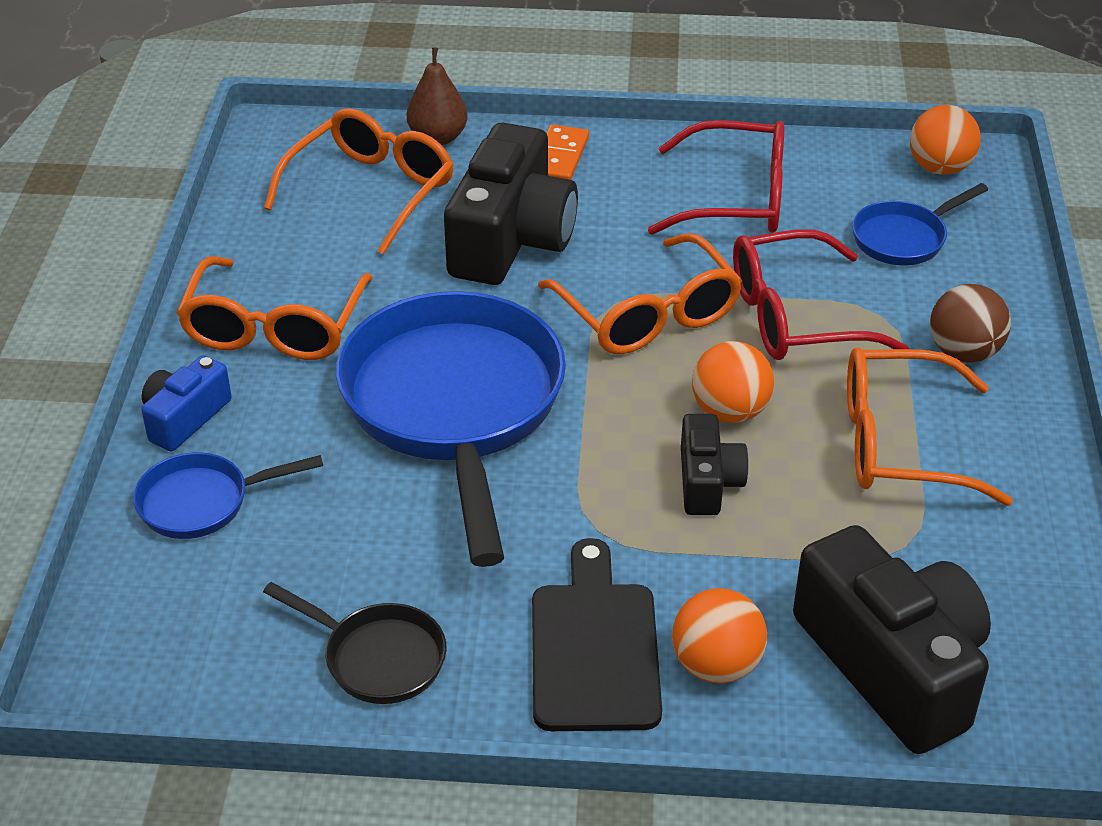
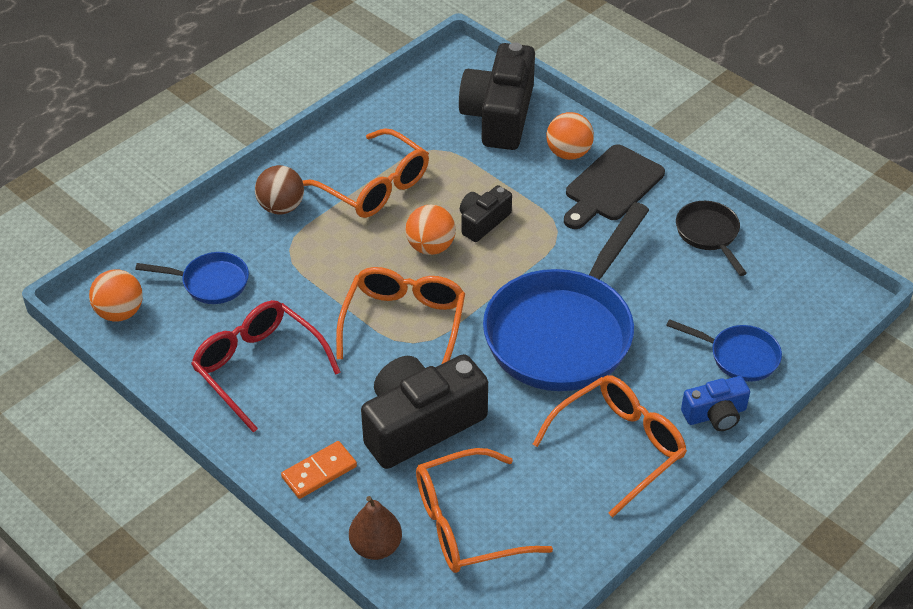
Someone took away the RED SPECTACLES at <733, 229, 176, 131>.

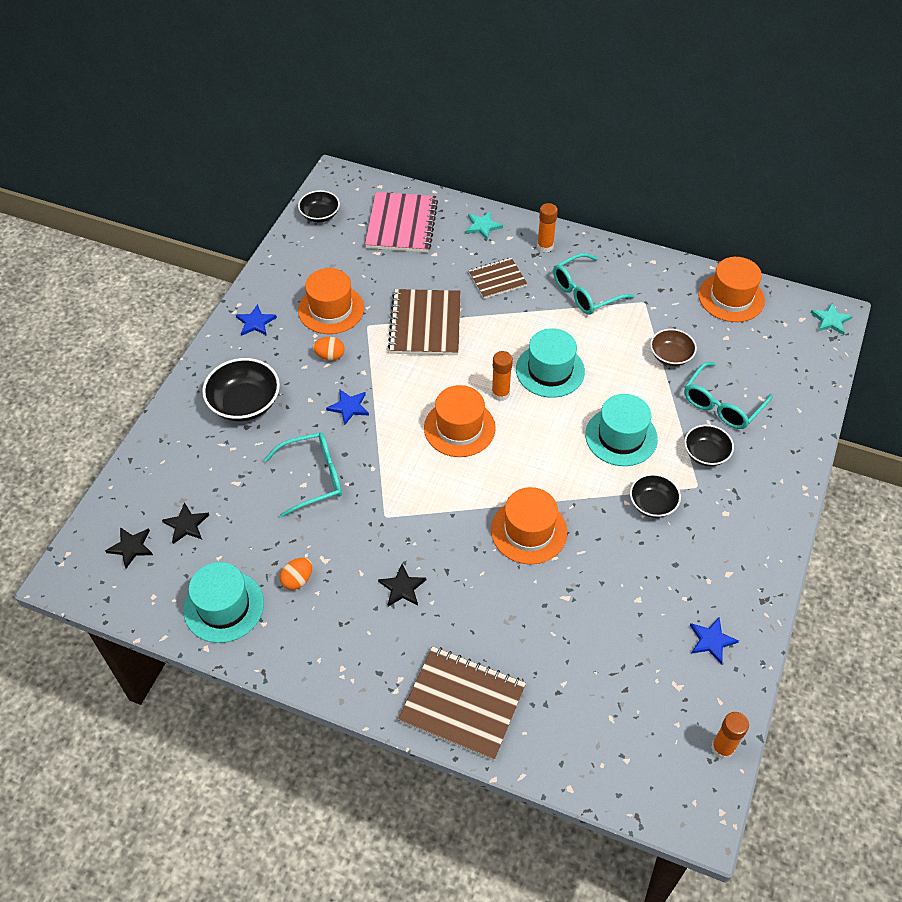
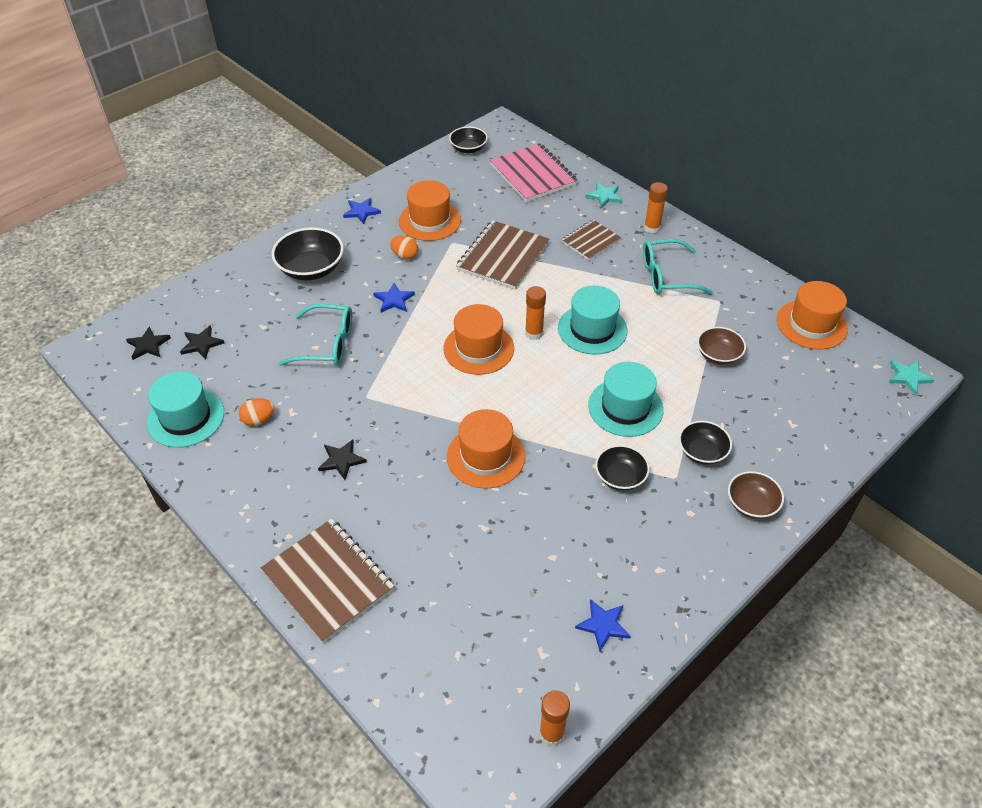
Someone took away the AQUA SPECTACLES at <684, 362, 89, 67>. Someone put down the RUSSET SERVING BOWL at <728, 471, 56, 48>. Someone rotated the ROSE-PINK EXERCISE BOOK at <365, 192, 73, 61> by 60 degrees counterclockwise. Someone rotated the RUSSET EXERCISE BOOK at <468, 258, 59, 41> by 45 degrees counterclockwise.

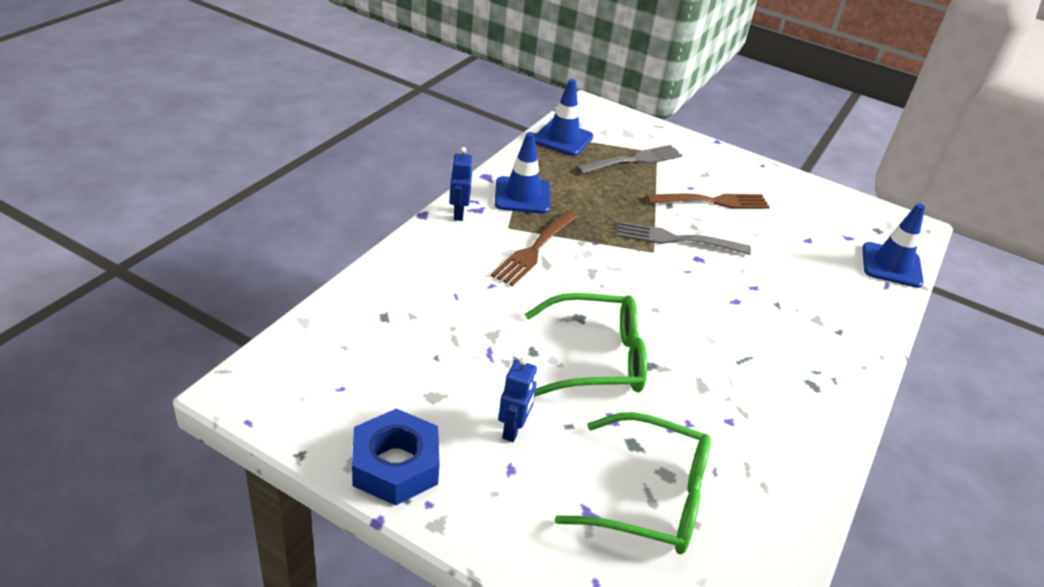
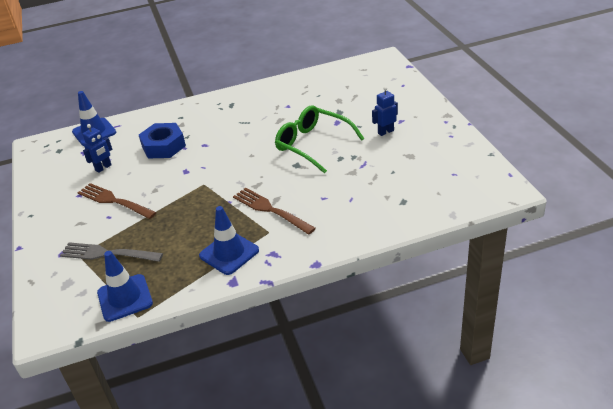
Someone took away the LEAF-GREEN SPECTACLES at <555, 412, 156, 142>. Someone took away the GREY DINNER FORK at <617, 221, 134, 34>. Someone carried the BLUE HEXAGON NUT from <352, 409, 88, 97> to <139, 123, 47, 35>. Someone carried the BLUE TOY ROBOT from <449, 147, 23, 74> to <82, 124, 30, 49>. Someone rotated the RUSSET DINNER FORK at <491, 211, 87, 75> by 120 degrees counterclockwise.

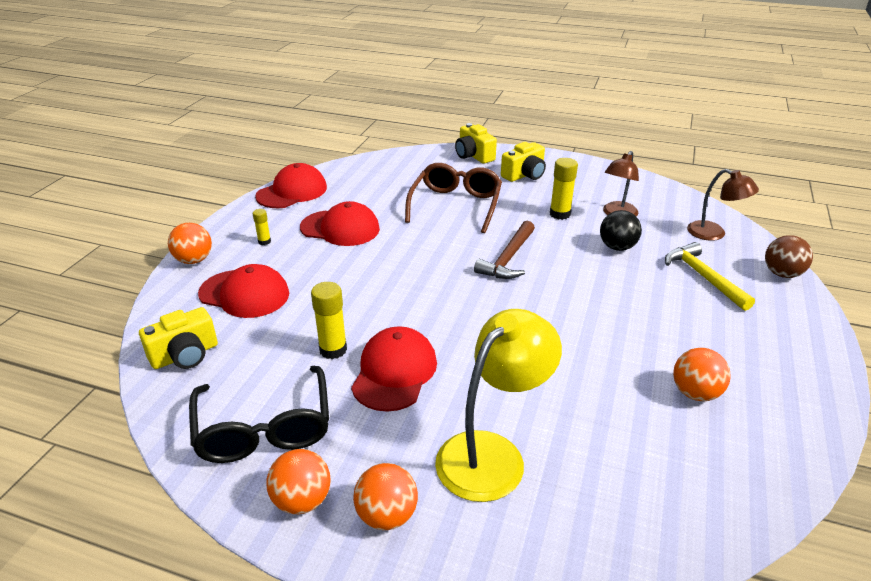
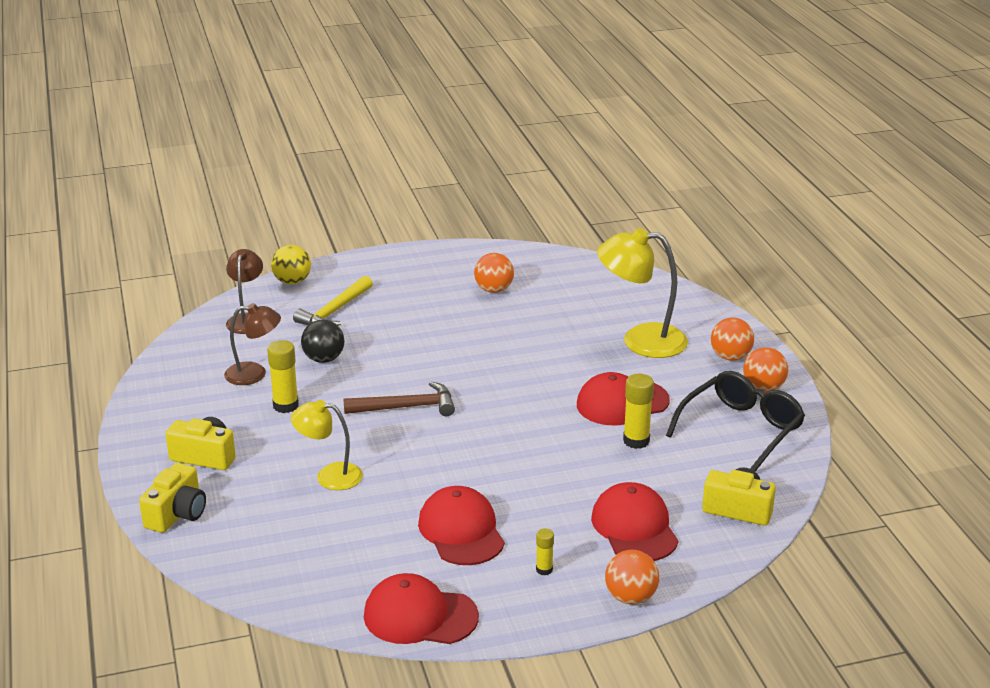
Someone swapped the RUSSET SPECTACLES at <405, 163, 97, 70> for the BRIGHT YELLOW DESK LAMP at <291, 400, 72, 90>. Someone repainted the RUSSET PLAY BALL at <765, 235, 48, 43>, which became the BRIGHT YELLOW PLAY BALL at <271, 245, 40, 39>.

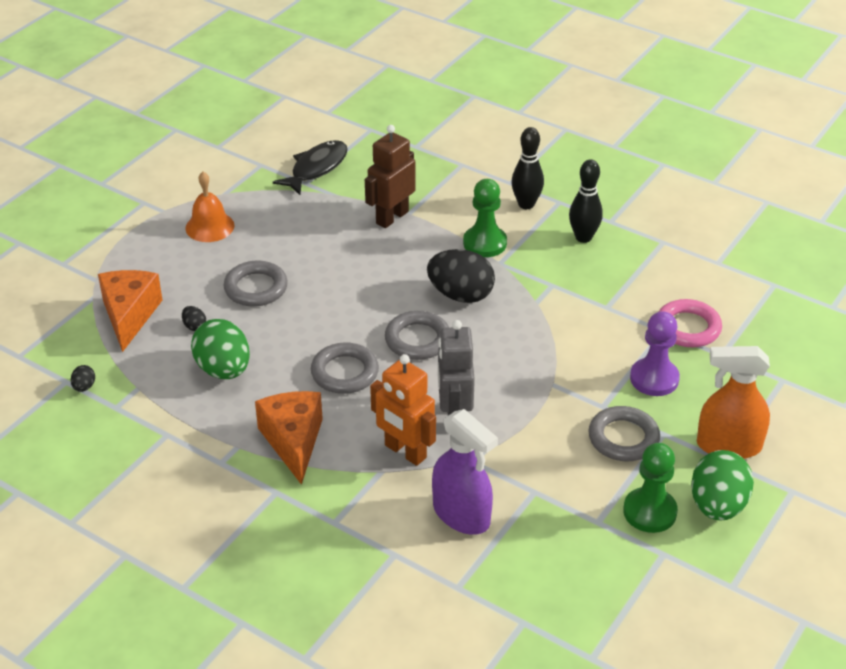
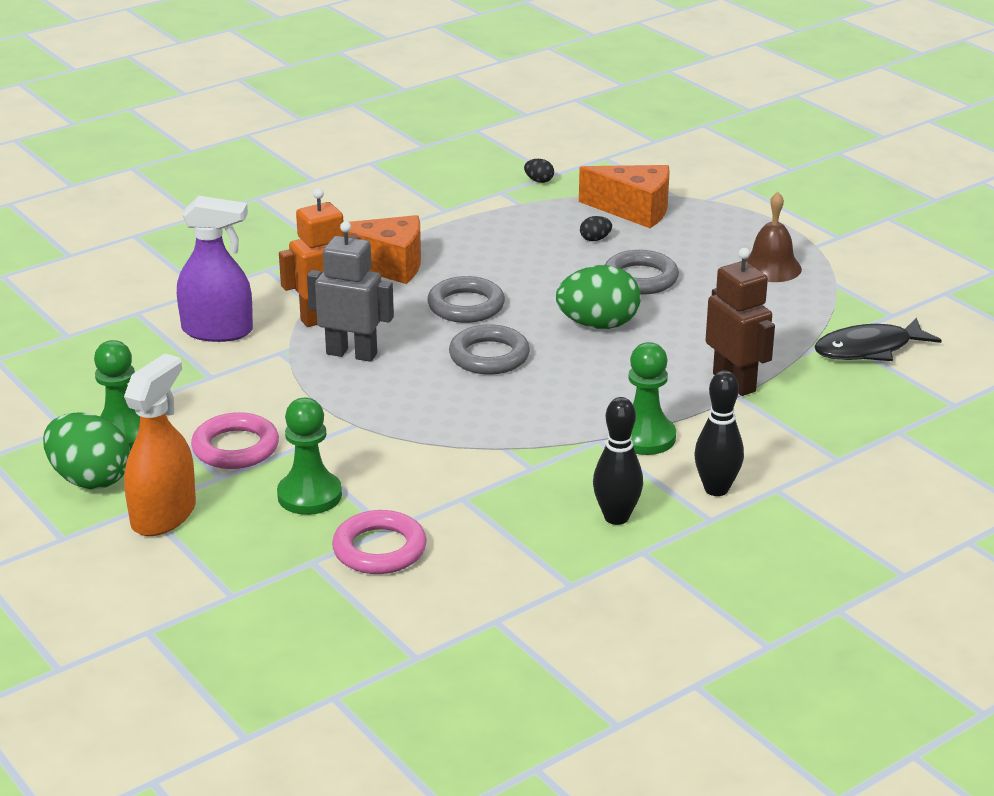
Someone took away the BLACK EGG SHAPE at <427, 249, 68, 54>. Someone carried the LEAF-GREEN EGG SHAPE from <191, 319, 59, 60> to <556, 265, 85, 64>. Someone repainted the ORANGE-COLOURED HAND BELL at <185, 172, 49, 70>, which became the RUSSET HAND BELL at <746, 192, 56, 90>. Someone repainted the GREY HOOP at <588, 406, 72, 55>, which became the ROSE-PINK HOOP at <191, 412, 88, 57>. Someone repainted the VIOLET PAWN at <630, 311, 50, 85>, which became the LEAF-GREEN PAWN at <277, 398, 65, 117>. Someone rotated the BLACK FISH at <273, 140, 75, 55> by 105 degrees clockwise. Someone rotated the VIOLET SPRAY CLEANER at <432, 409, 66, 126> by 150 degrees counterclockwise.

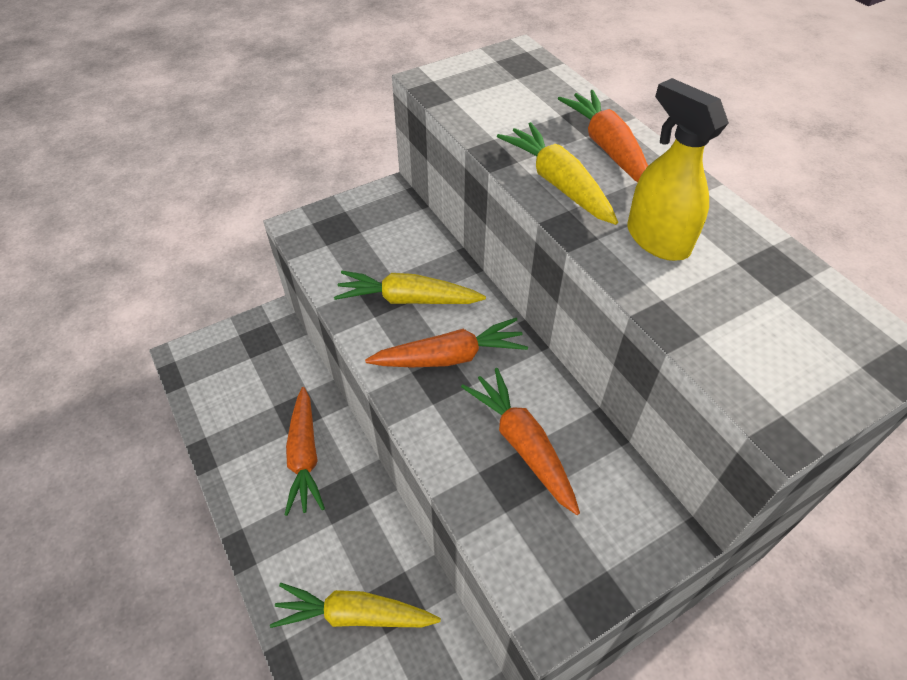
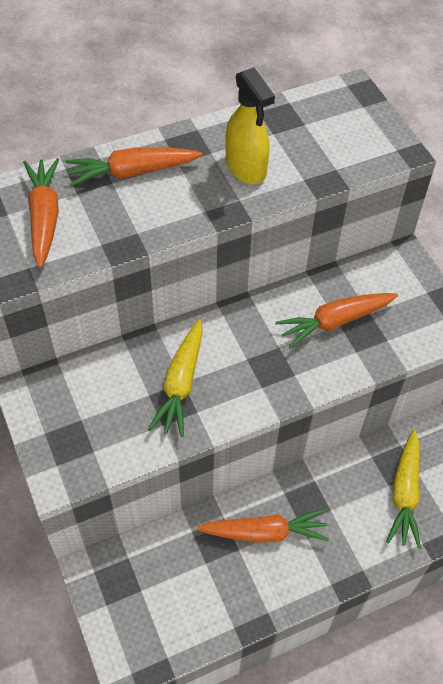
Someone took away the BRIGHT YELLOW TOY CARROT at <497, 122, 121, 103>. Someone carried the ORANGE-COLOURED TOY CARROT from <365, 318, 163, 49> to <23, 158, 36, 110>. Someone rotated the BRIGHT YELLOW SPRAY CLEANER at <627, 78, 102, 183> by 90 degrees counterclockwise.

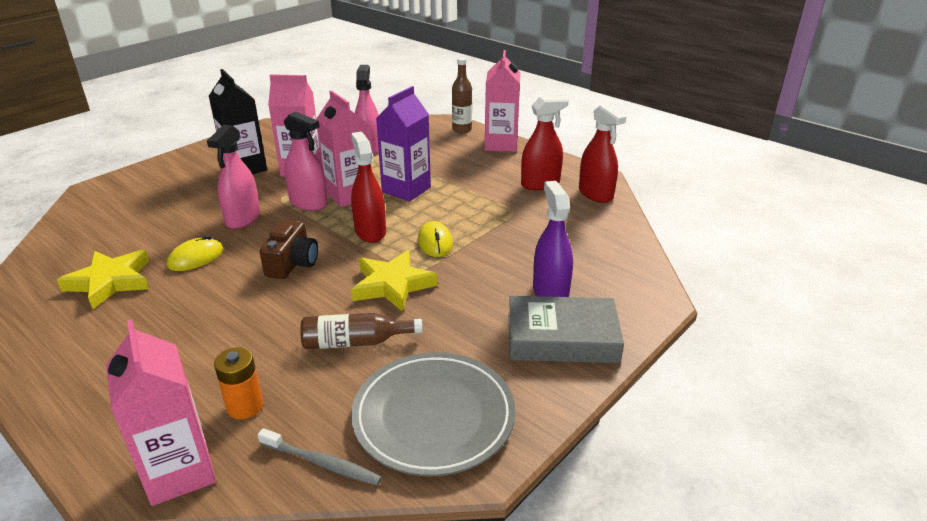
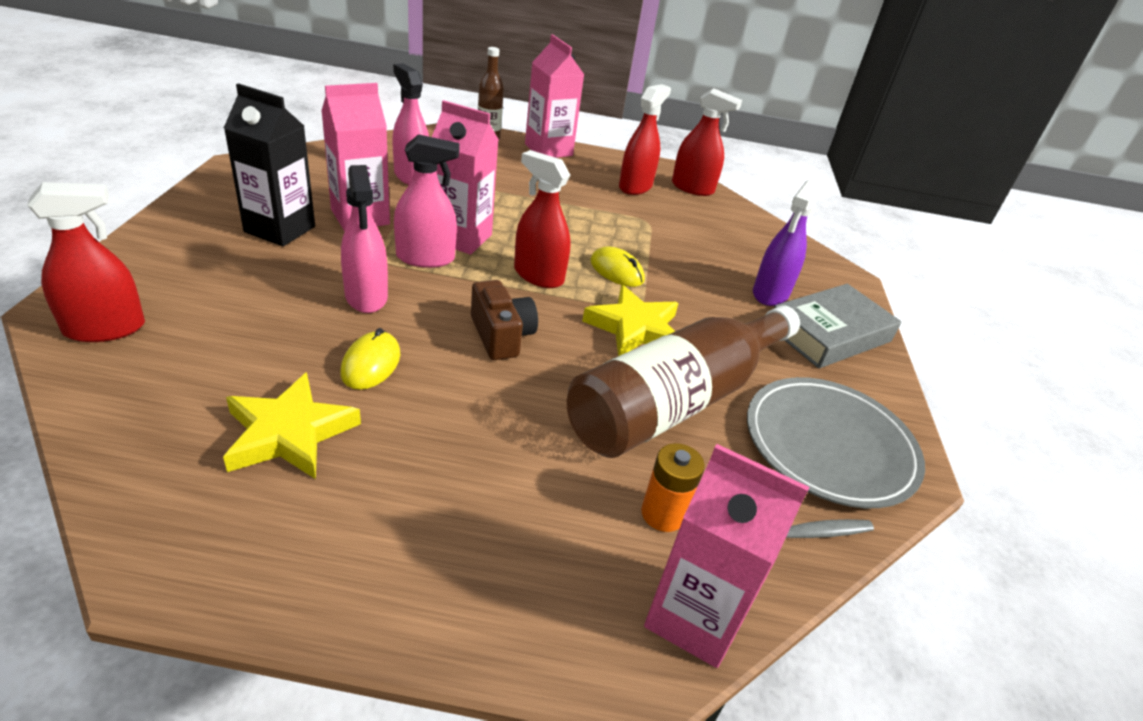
Someone took away the VIOLET JUICE CARTON at <376, 86, 55, 116>. Someone put down the RED SPRAY CLEANER at <27, 182, 118, 160>. Someone rotated the VIOLET SPRAY CLEANER at <533, 181, 40, 116> by 105 degrees counterclockwise. Someone scaled the RUSSET DRINK BOTTLE at <300, 313, 123, 36> by 2.09.

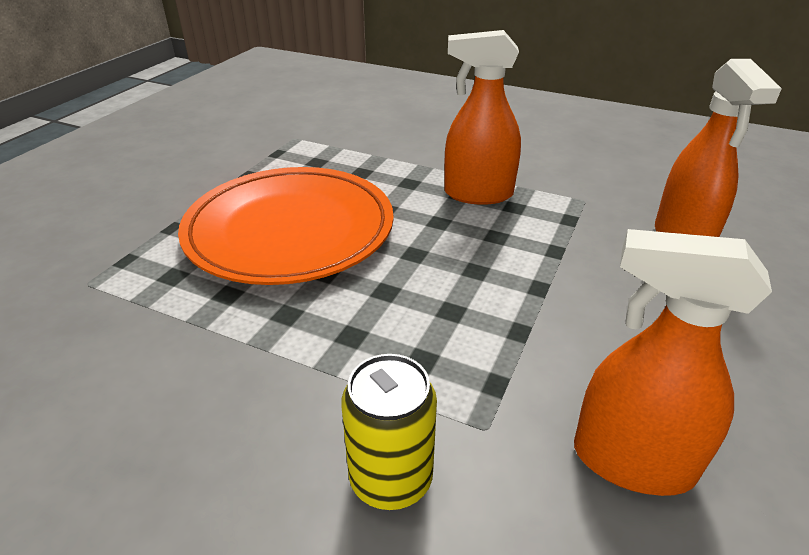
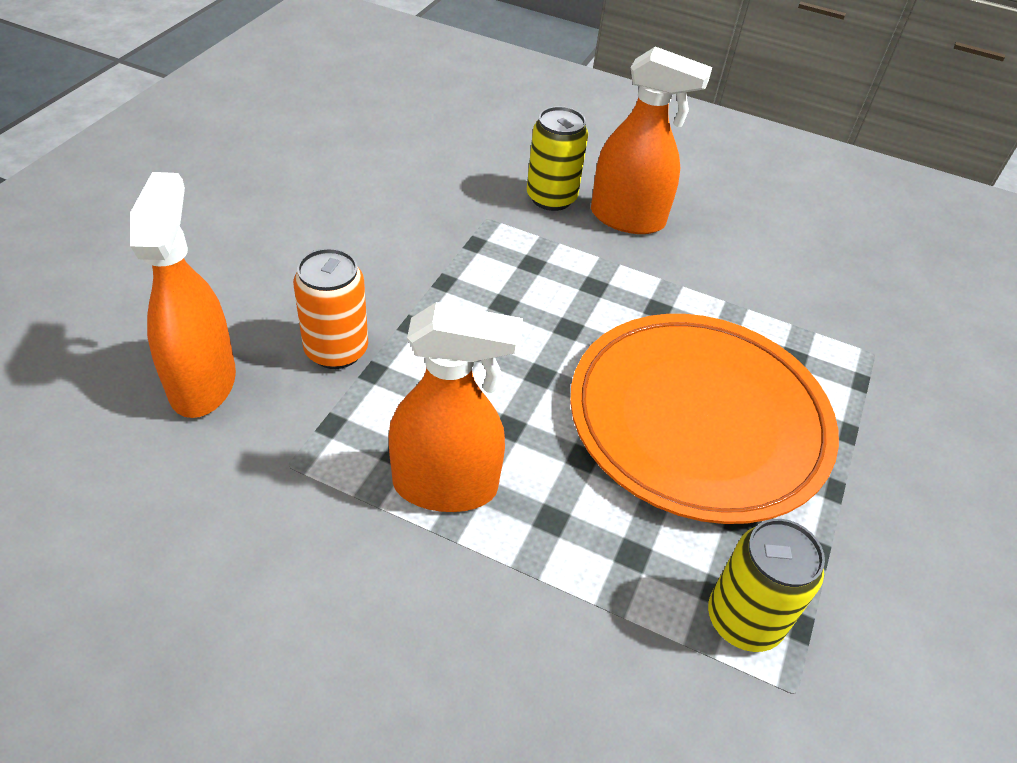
Someone put down the ORANGE-COLOURED TIN at <293, 248, 75, 121>. Someone put down the BRIGHT YELLOW TIN at <708, 519, 117, 133>. Someone carried the ORANGE-COLOURED SPRAY CLEANER from <574, 229, 198, 267> to <591, 47, 121, 187>.

